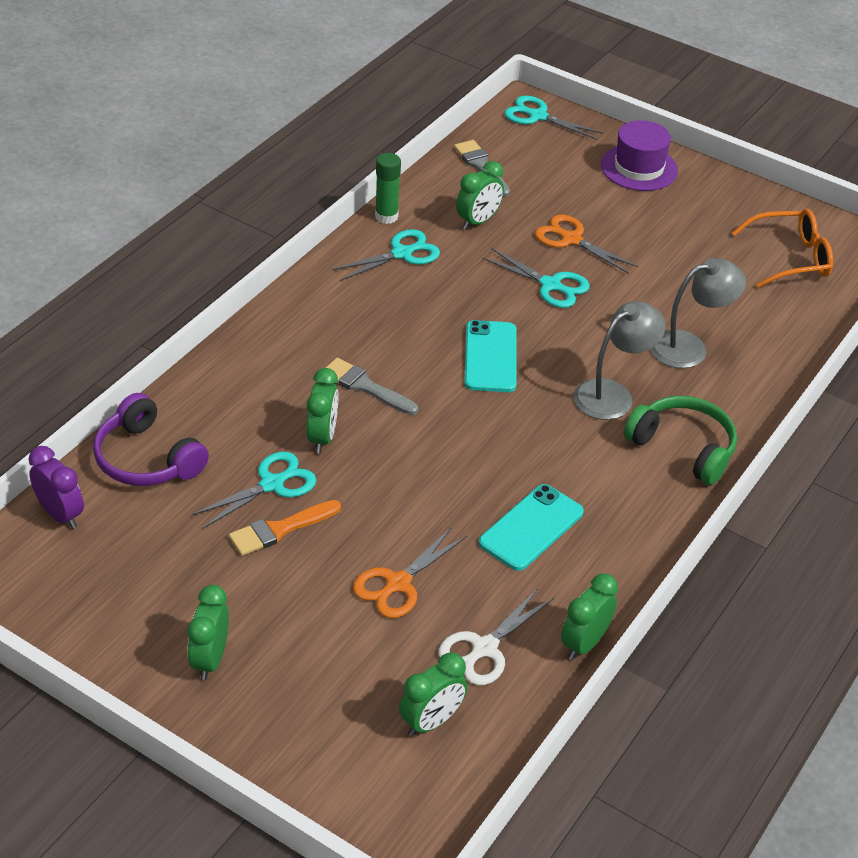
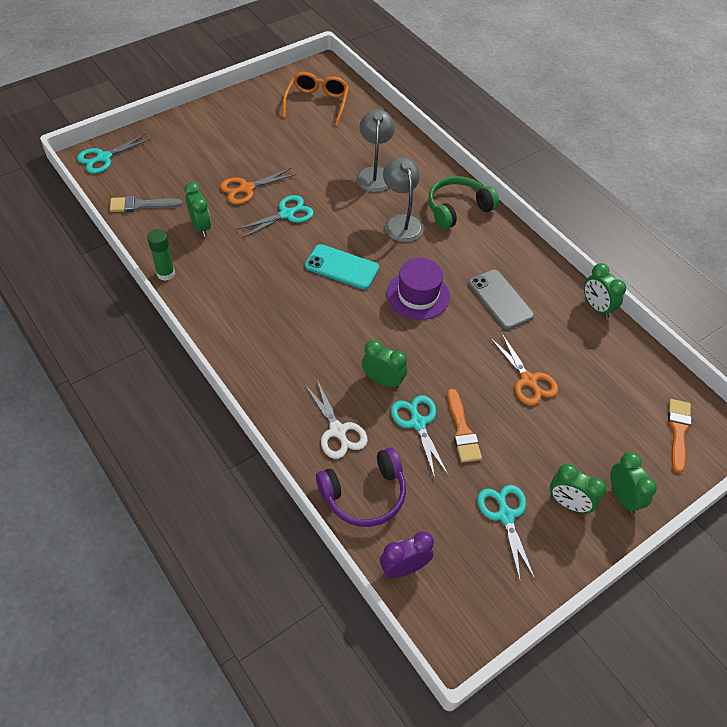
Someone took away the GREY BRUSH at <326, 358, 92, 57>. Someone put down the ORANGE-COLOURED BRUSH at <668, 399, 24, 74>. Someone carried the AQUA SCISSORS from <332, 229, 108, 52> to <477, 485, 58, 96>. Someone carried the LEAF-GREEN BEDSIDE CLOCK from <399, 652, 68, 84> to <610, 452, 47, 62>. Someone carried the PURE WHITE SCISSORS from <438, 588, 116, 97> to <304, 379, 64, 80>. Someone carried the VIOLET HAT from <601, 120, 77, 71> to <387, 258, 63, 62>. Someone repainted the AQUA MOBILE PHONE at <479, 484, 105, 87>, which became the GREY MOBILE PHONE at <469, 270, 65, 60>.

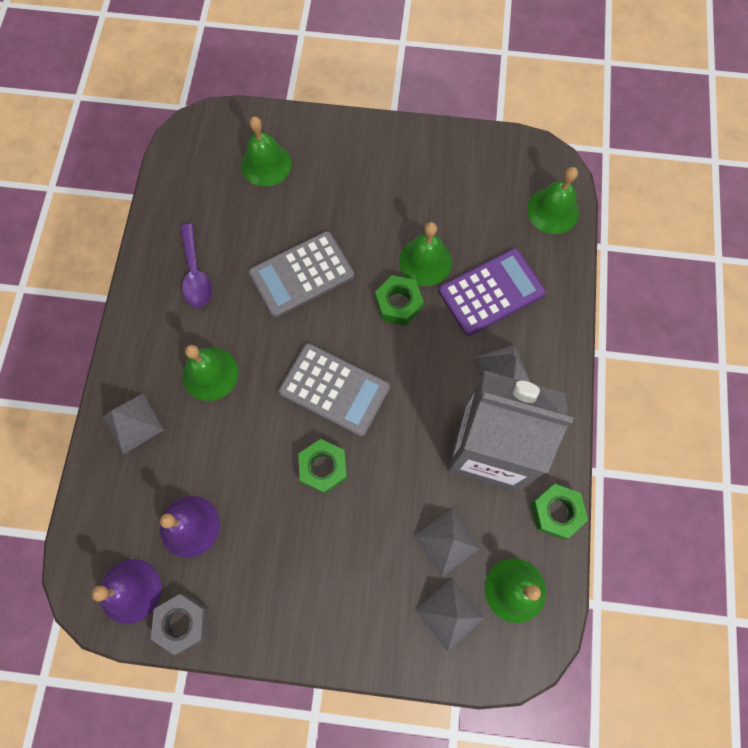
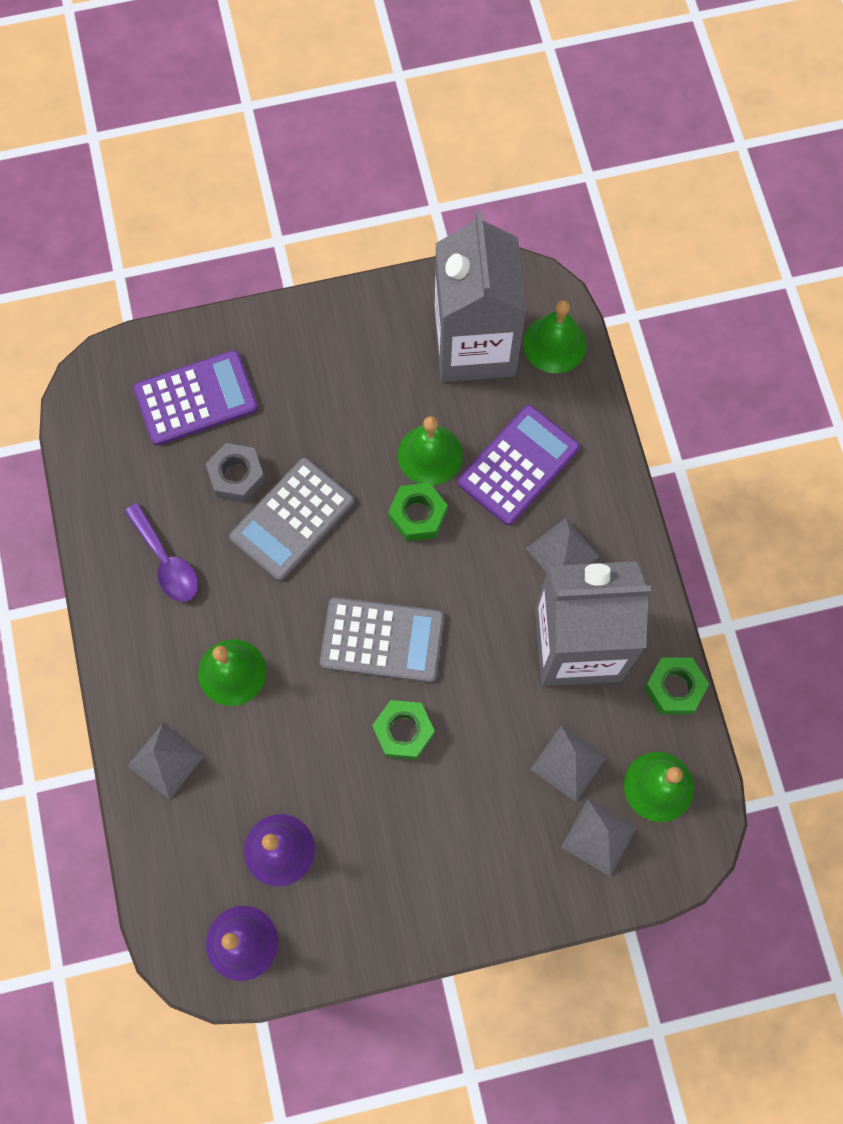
Someone put down the GREY JUICE CARTON at <434, 211, 93, 171>. Someone carried the GREY HEXAGON NUT from <151, 593, 57, 62> to <206, 443, 60, 60>. Someone swapped the LEAF-GREEN HAND BELL at <241, 117, 51, 70> for the VIOLET CALCULATOR at <133, 350, 125, 96>.

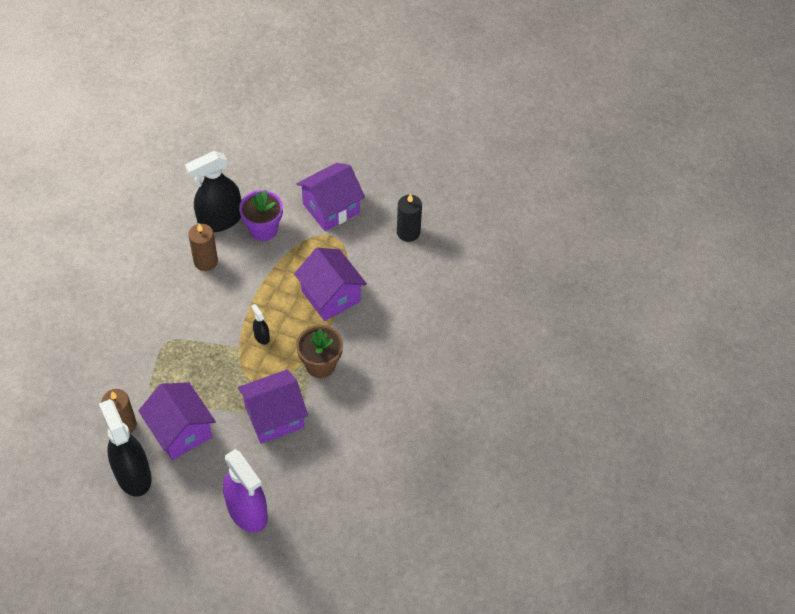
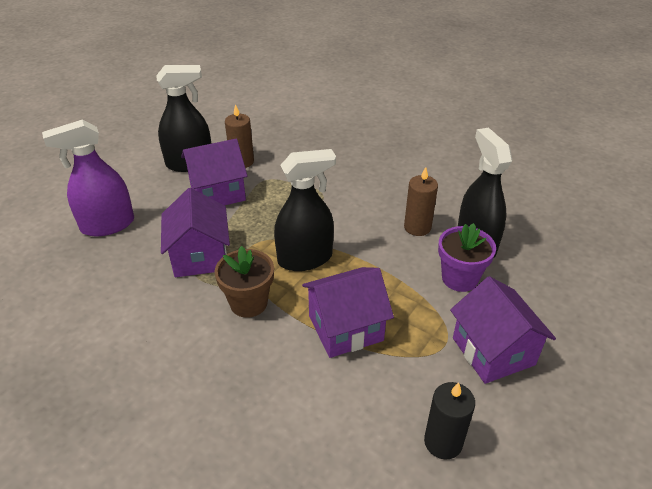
Someone scaled the BLACK SPRAY CLEANER at <251, 304, 19, 41> by 2.31.

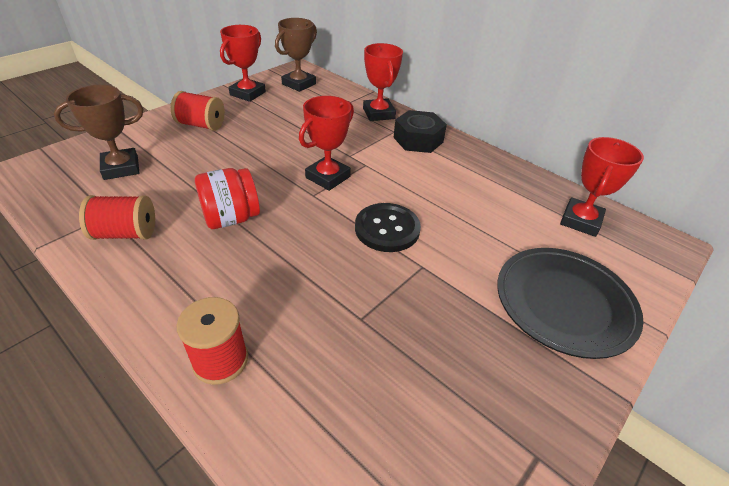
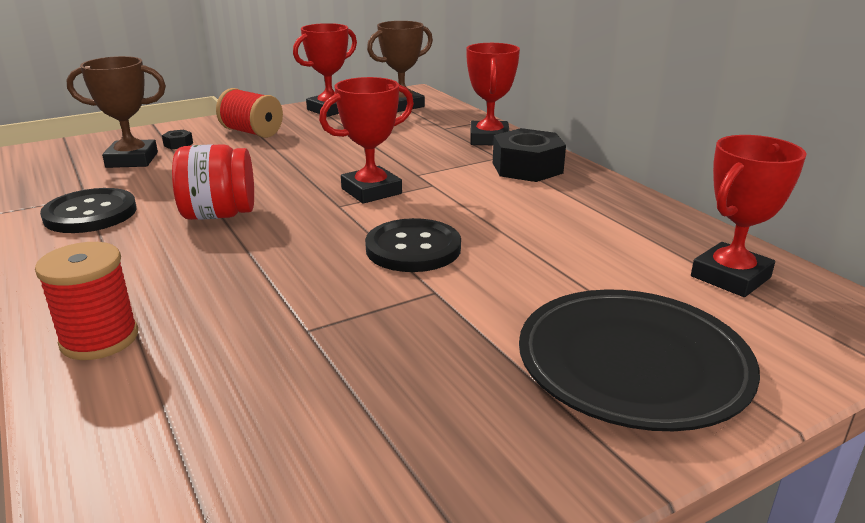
Someone put down the BLACK HEXAGON NUT at <162, 129, 31, 20>. Someone swapped the RED BOBBIN at <79, 195, 76, 45> for the BLACK BUTTON at <40, 188, 97, 45>.

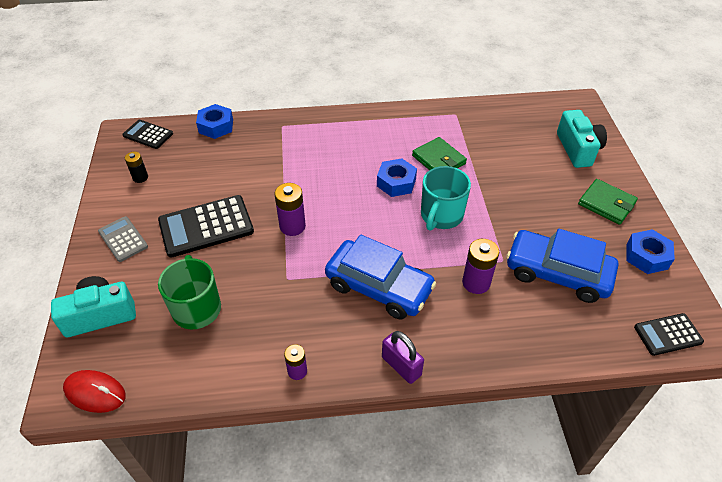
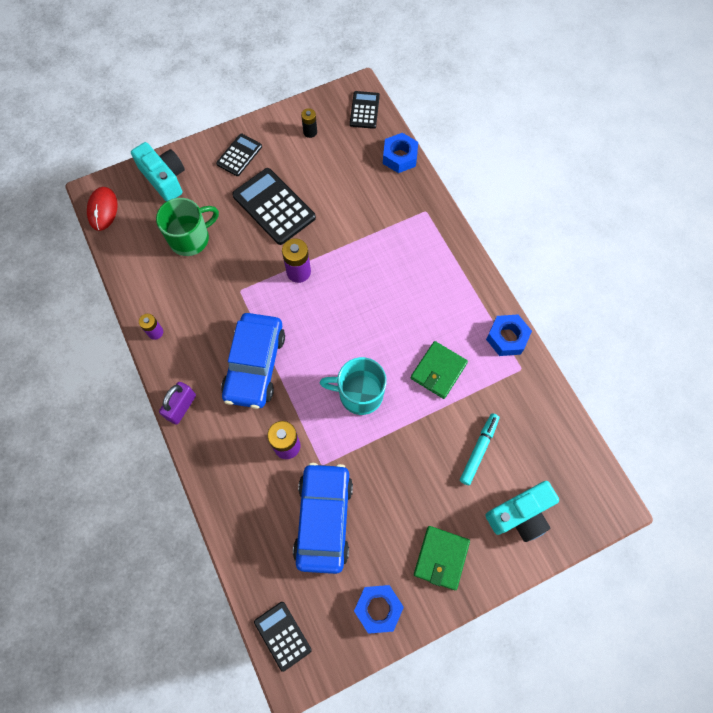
Someone put down the AQUA FELT PEN at <460, 413, 39, 72>. Someone carried the BLUE HEXAGON NUT from <377, 158, 40, 39> to <486, 314, 46, 42>. Someone repainted the GREY CALCULATOR at <98, 216, 50, 46>, which became the BLACK CALCULATOR at <216, 133, 46, 43>.

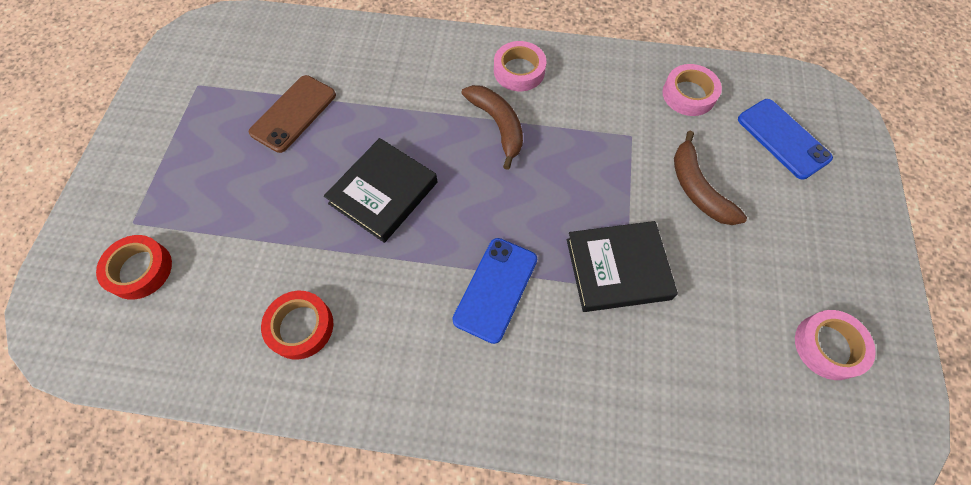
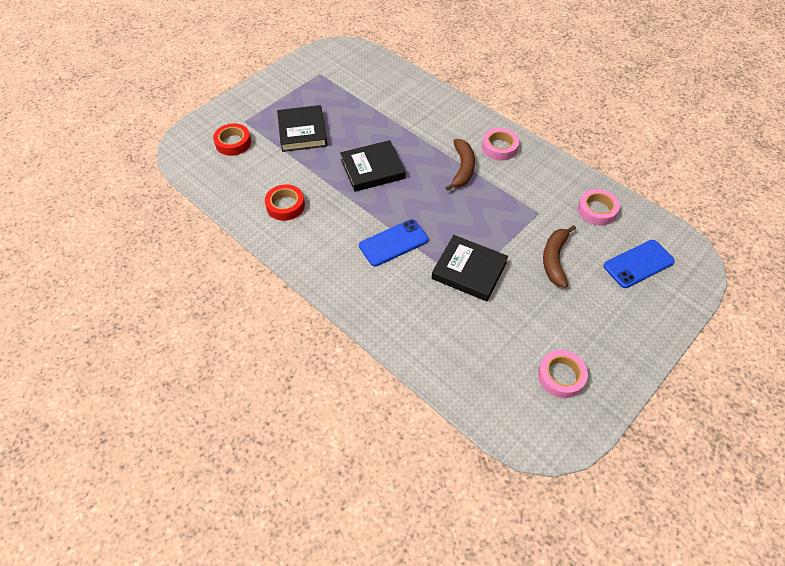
Someone took away the RUSSET MOBILE PHONE at <249, 75, 87, 78>. Someone put down the BLACK HARDBACK at <277, 105, 50, 47>. Someone rotated the BLUE MOBILE PHONE at <738, 99, 95, 80> by 60 degrees clockwise.

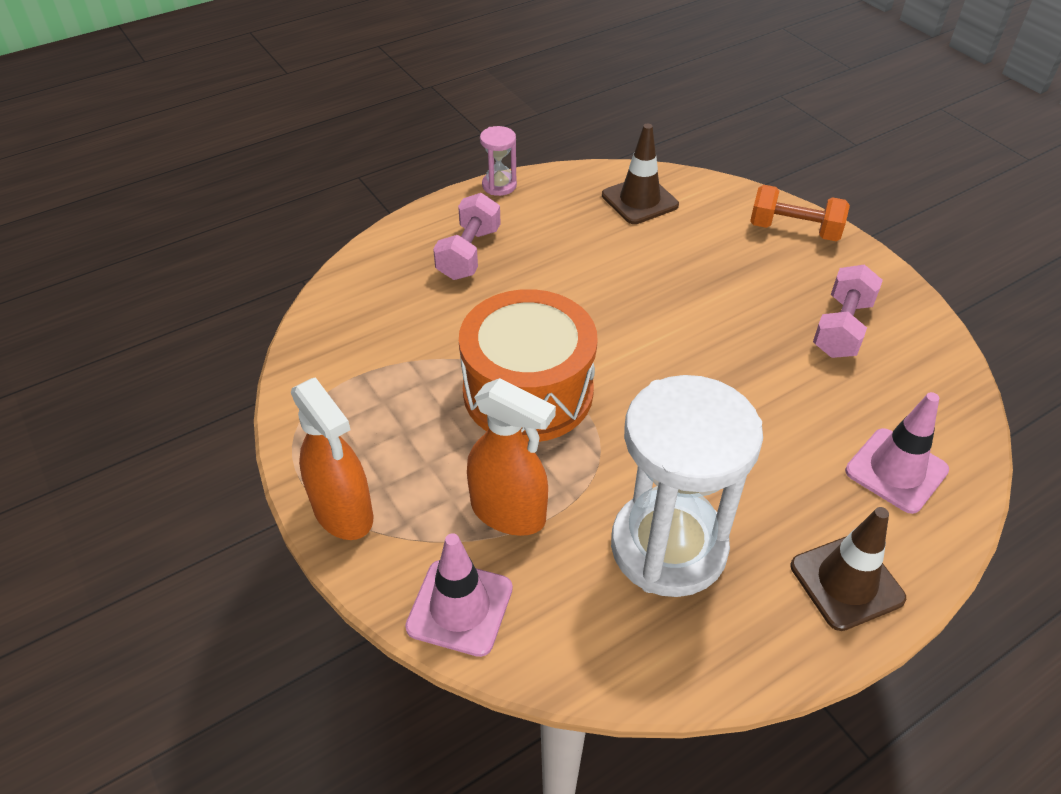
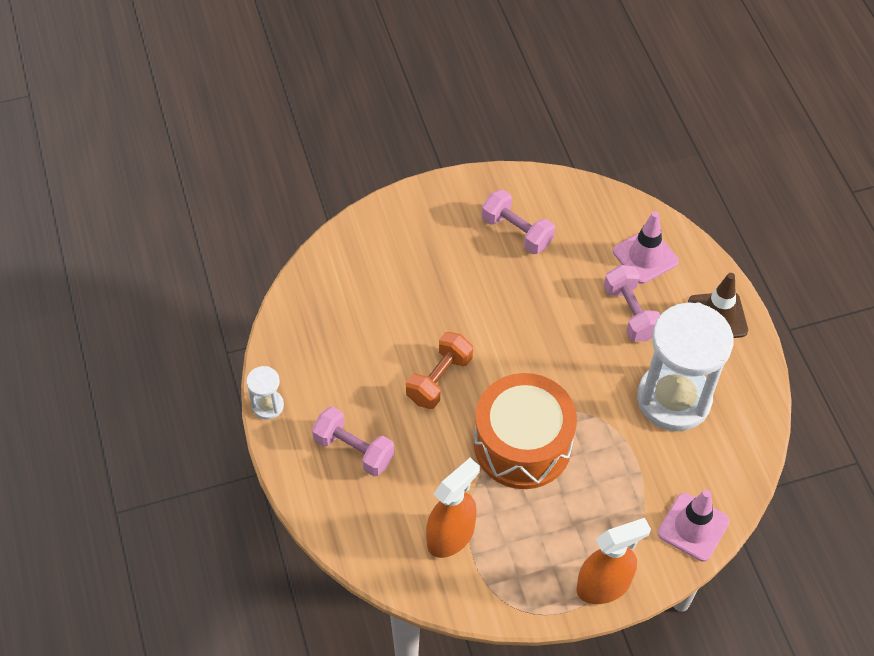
Someone took away the RUSSET TRAFFIC CONE at <602, 124, 77, 100>. Someone put down the ROSE-PINK FREE WEIGHT at <604, 265, 56, 76>. Someone carried the ORANGE-COLOURED SPRAY CLEANER from <467, 378, 89, 158> to <426, 458, 54, 100>. Someone carried the ORANGE-COLOURED FREE WEIGHT from <750, 185, 100, 56> to <406, 332, 67, 77>. Someone repainted the ROSE-PINK SANDGLASS at <480, 126, 37, 70>, which became the PURE WHITE SANDGLASS at <246, 366, 38, 54>.

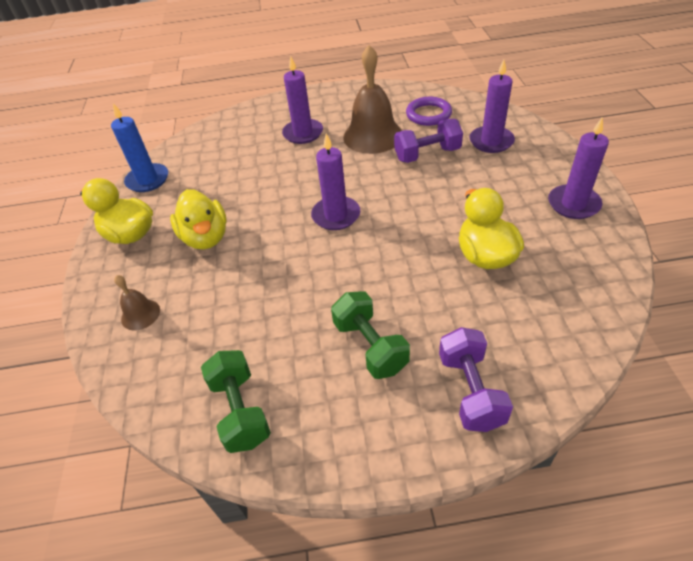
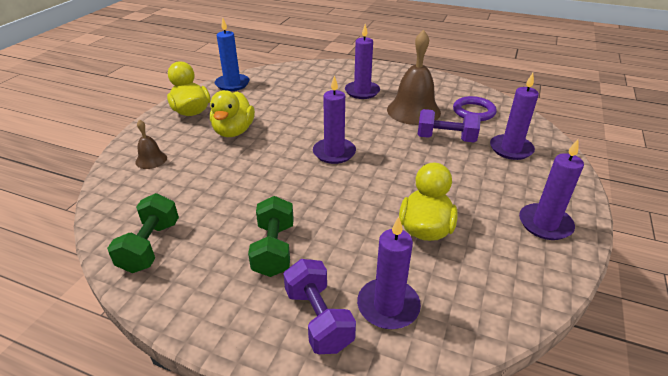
Someone put down the VIOLET PILLAR CANDLE at <357, 216, 64, 113>. Someone rotated the VIOLET FREE WEIGHT at <439, 327, 74, 105> by 45 degrees counterclockwise.

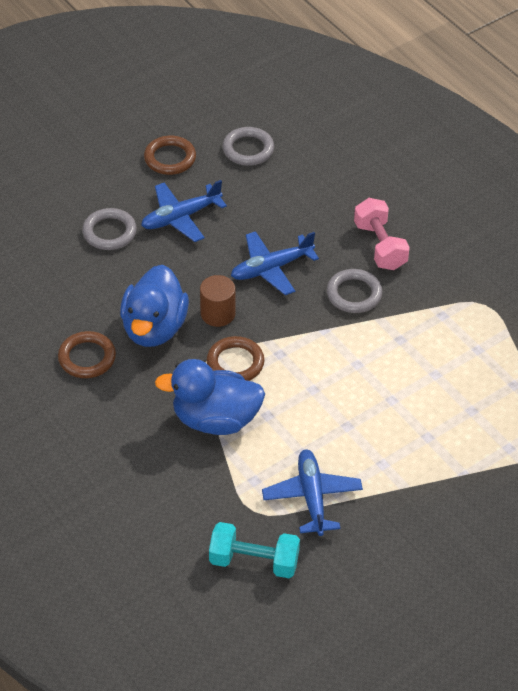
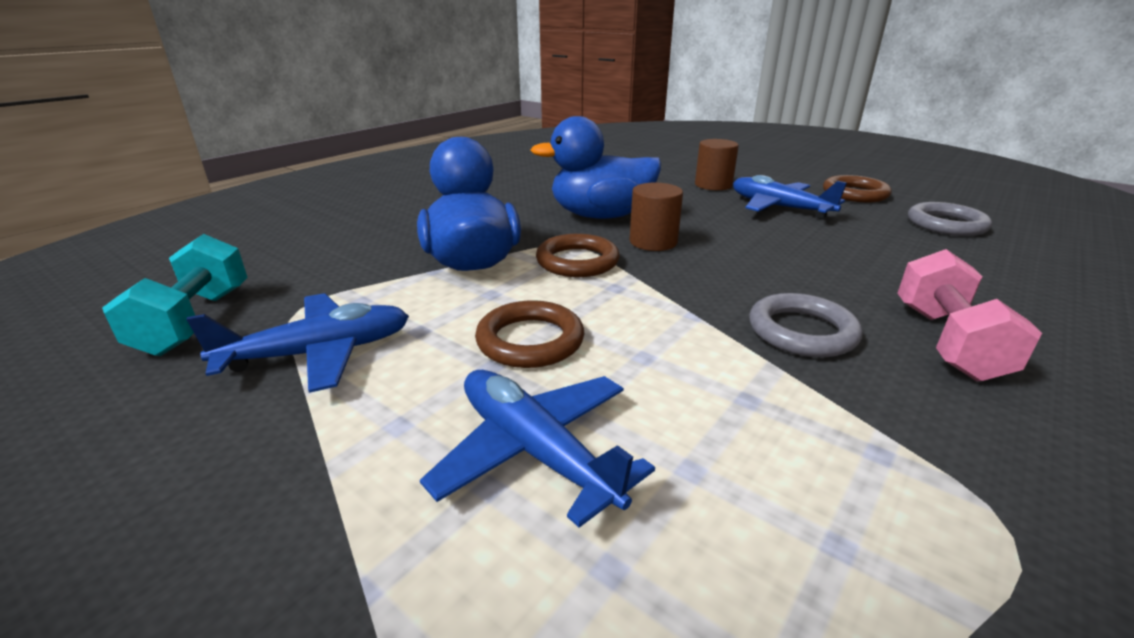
Someone carried the RUSSET HOOP from <58, 331, 58, 47> to <475, 300, 109, 68>. Someone carried the BLUE PLANE from <231, 231, 88, 64> to <420, 370, 235, 158>. Someone swapped the GREY HOOP at <82, 208, 55, 42> for the RUSSET SOLID CYLINDER at <695, 139, 44, 51>. Someone rotated the ROSE-PINK FREE WEIGHT at <354, 198, 56, 72> by 45 degrees counterclockwise.

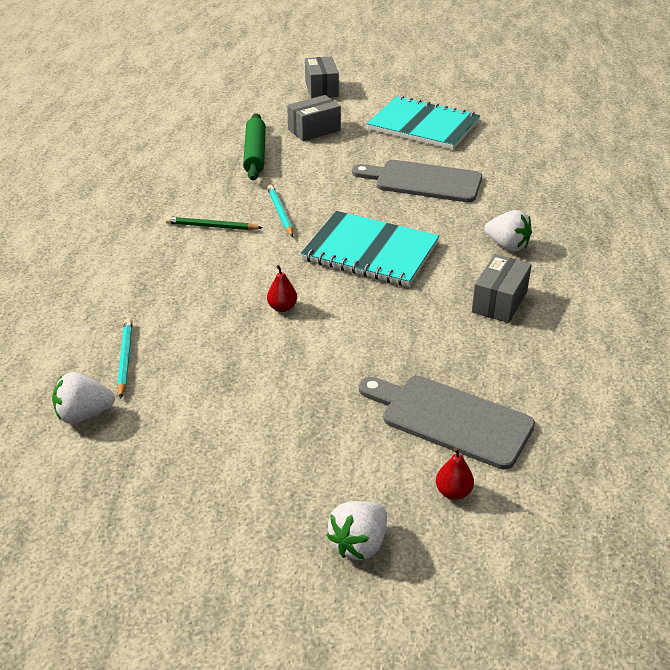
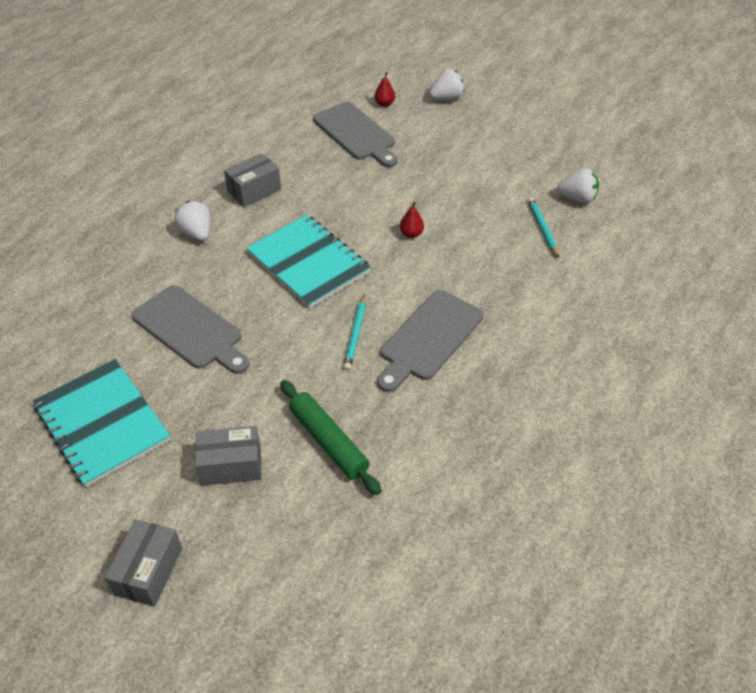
Someone swapped the LEAF-GREEN WOODEN PENCIL at <165, 216, 98, 14> for the GREY CHOPPING BOARD at <377, 290, 107, 102>. Someone rotated the AQUA WOODEN PENCIL at <117, 318, 16, 81> by 150 degrees clockwise. Someone rotated the LEAF-GREEN PASTRY ROLLER at <243, 113, 23, 67> by 60 degrees counterclockwise.

